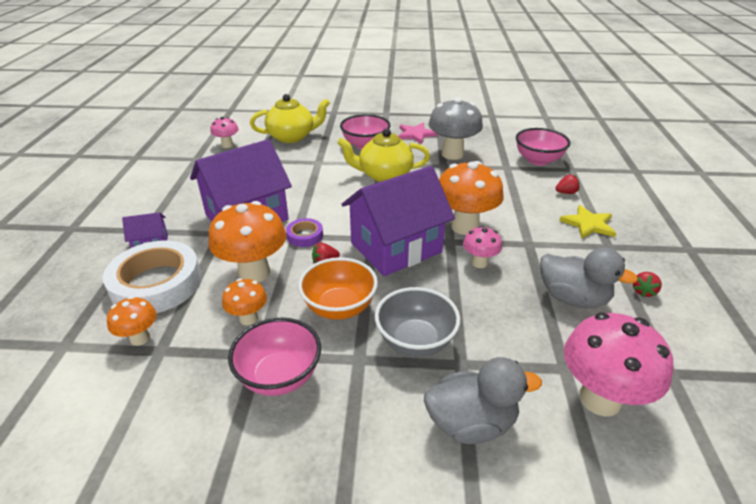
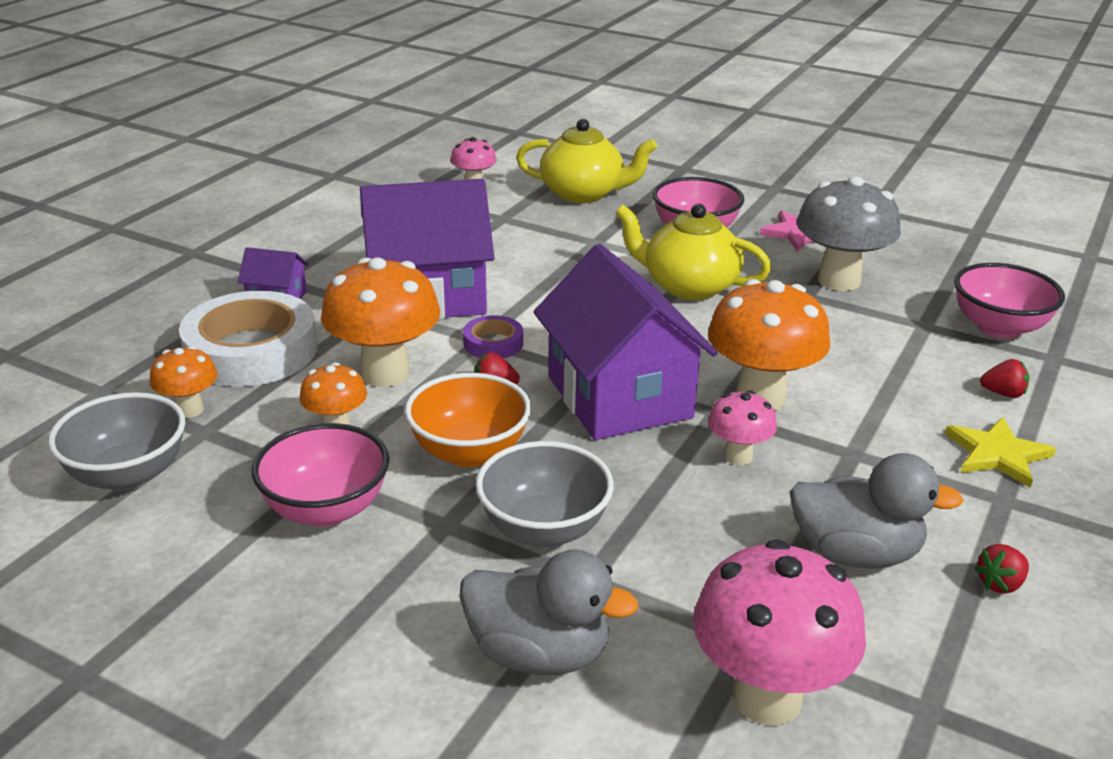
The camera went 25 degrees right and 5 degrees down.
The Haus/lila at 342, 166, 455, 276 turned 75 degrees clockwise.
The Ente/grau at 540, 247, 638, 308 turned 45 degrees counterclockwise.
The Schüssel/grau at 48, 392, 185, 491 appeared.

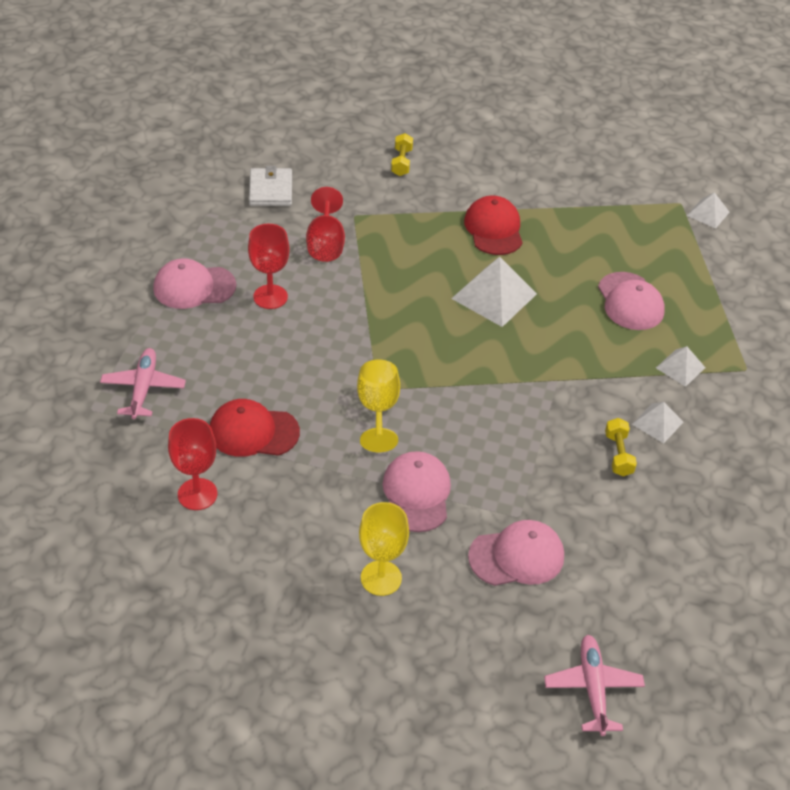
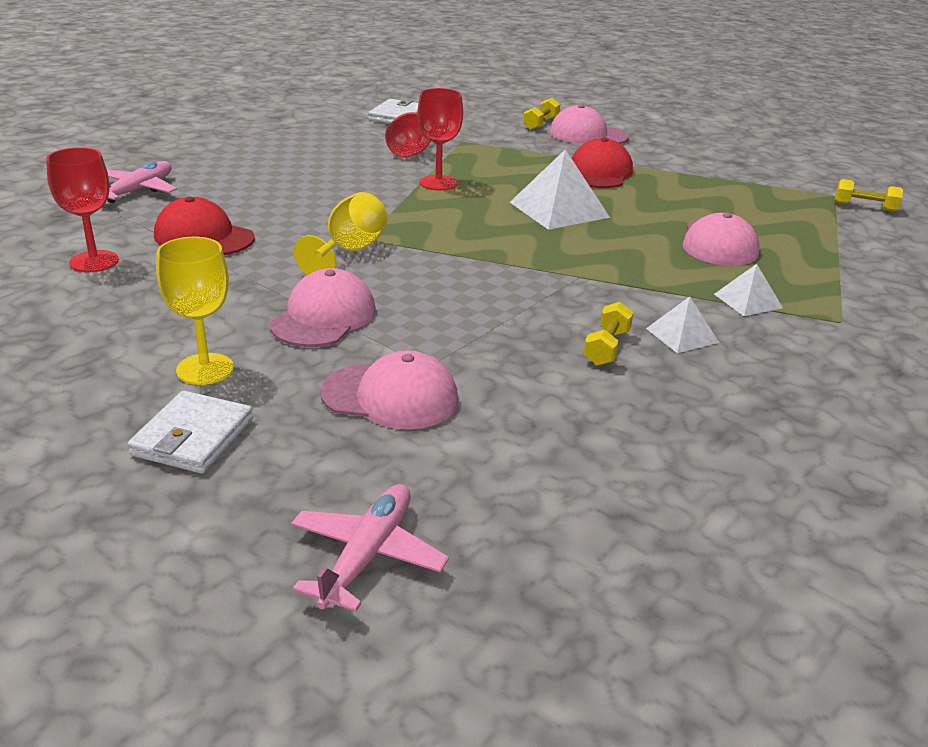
The camera went 25 degrees right and 15 degrees down.
The Pyramide/weiß at 687, 192, 729, 229 was replaced by the Hantel/gelb at 835, 179, 903, 212.
The Kelch/rot moved from 248, 224, 290, 309 to 417, 88, 463, 190.
The Kappe/rosa moved from 153, 258, 236, 309 to 550, 104, 629, 144.
The Geldbörse/weiß at 128, 391, 253, 473 appeared.

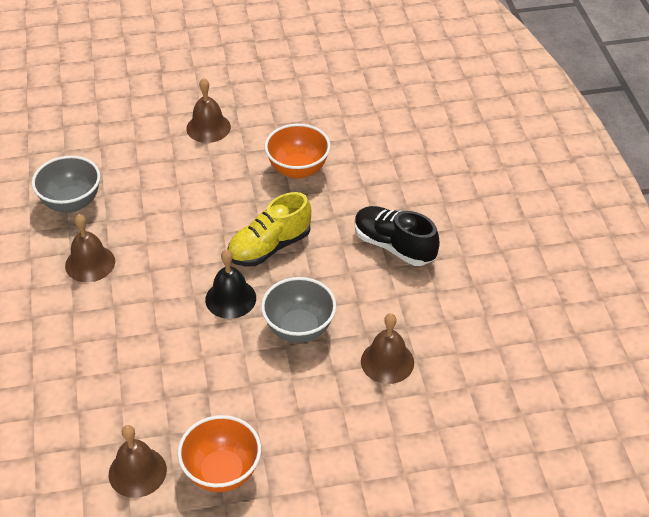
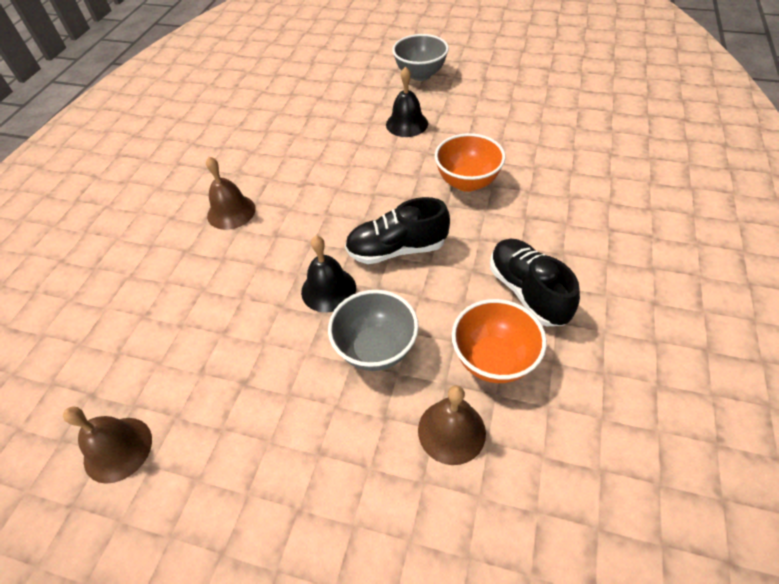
The camera went 30 degrees right and 5 degrees up.
The Glocke/braun at 186, 78, 231, 143 became the Glocke/schwarz at 386, 67, 428, 137.
The Schüssel/grau moved from 32, 156, 100, 212 to 392, 34, 449, 81.
The Schuh/gelb at 227, 192, 311, 267 became the Schuh/schwarz at 345, 197, 450, 264.
The Schüssel/orange moved from 178, 415, 261, 492 to 452, 299, 547, 383.

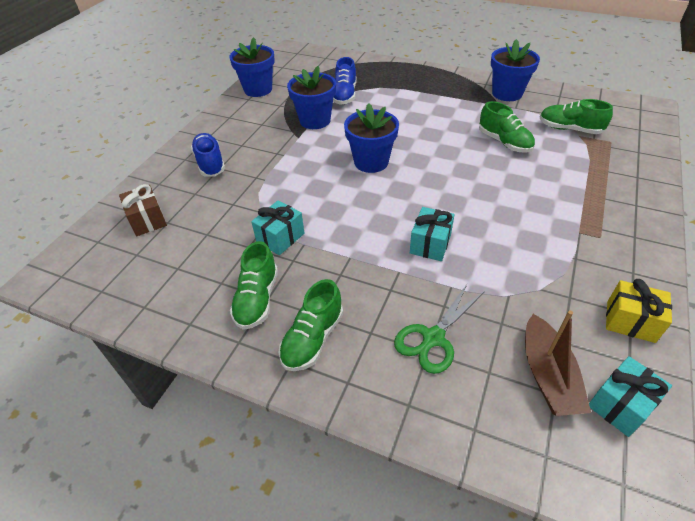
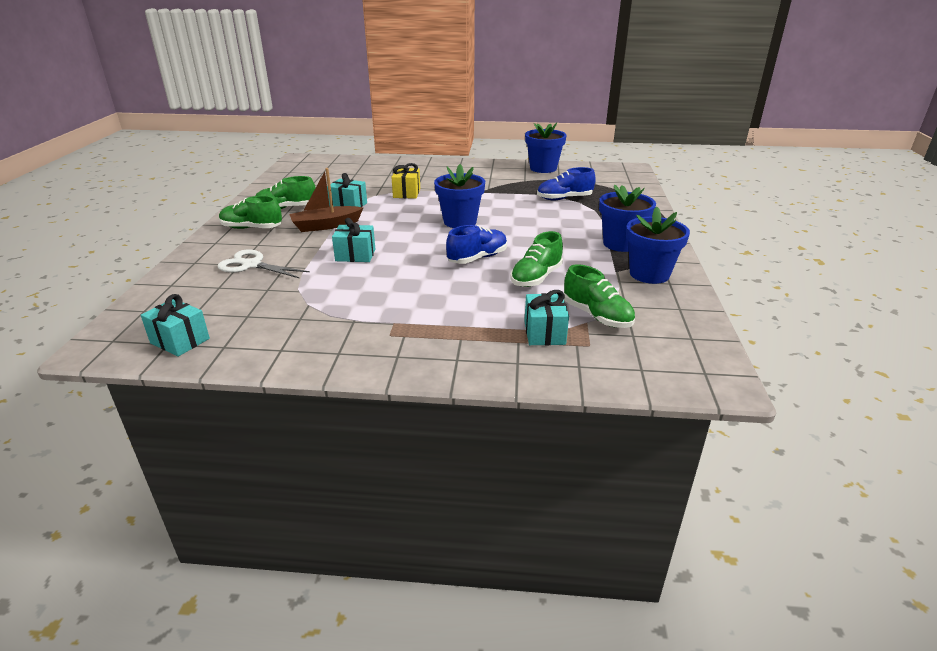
The camera went 70 degrees right and 15 degrees down.
The Blumentopf/blau moved from 287, 66, 336, 129 to 599, 184, 656, 252.
The Schuh/grün at 540, 99, 613, 134 turned 135 degrees clockwise.
The Schuh/blau moved from 191, 133, 225, 176 to 446, 225, 507, 264.
The Geschenk/braun at 119, 184, 167, 236 disappeared.
The Geschenk/gelb moved from 606, 279, 672, 343 to 392, 163, 420, 199.
The Schere/grün at 394, 283, 485, 374 became the Schere/weiß at 218, 249, 310, 279.
The Boot/braun moved from 525, 310, 591, 416 to 289, 168, 364, 232.
The Geschenk/türkis at 524, 290, 569, 345 appeared.

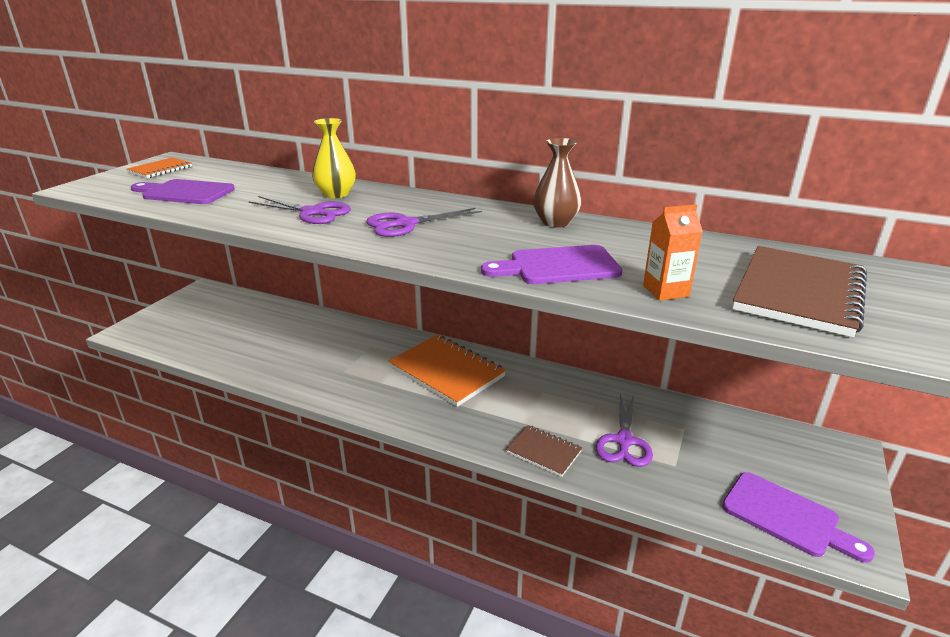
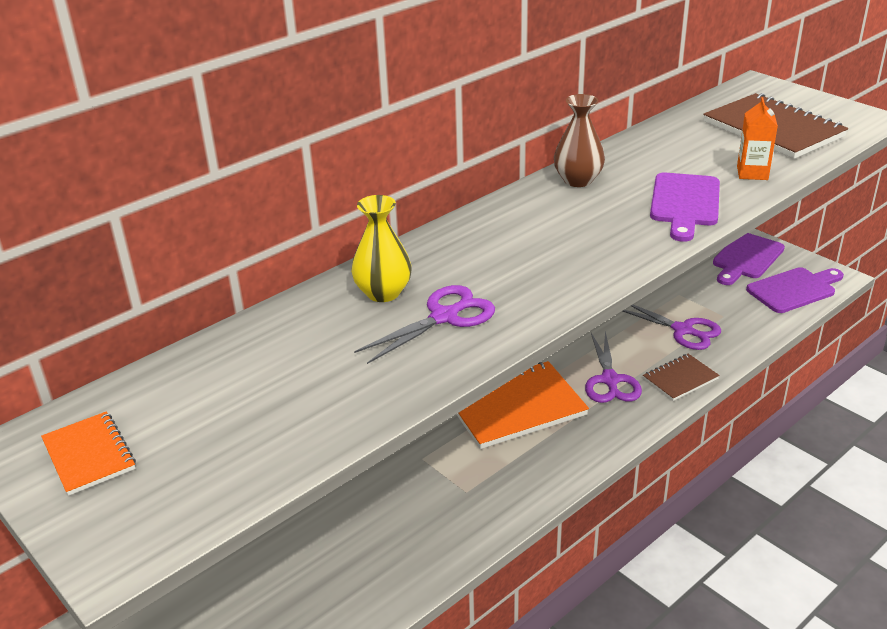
The camera went 65 degrees left and 5 degrees up.
The Schneidebrett/lila moved from 131, 179, 235, 204 to 713, 233, 785, 285.
The Schere/lila moved from 366, 208, 482, 237 to 585, 331, 642, 403.

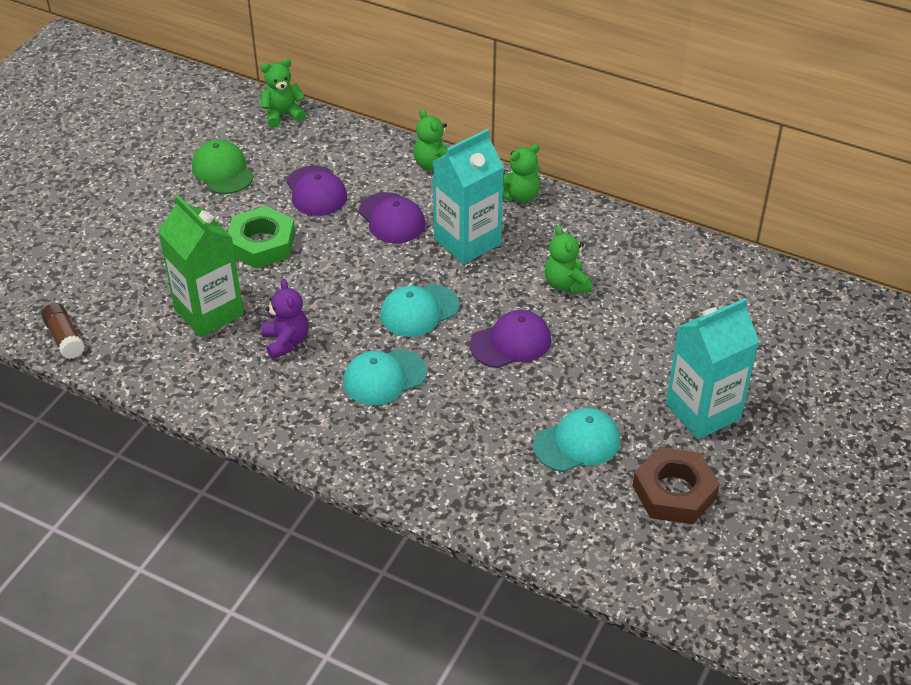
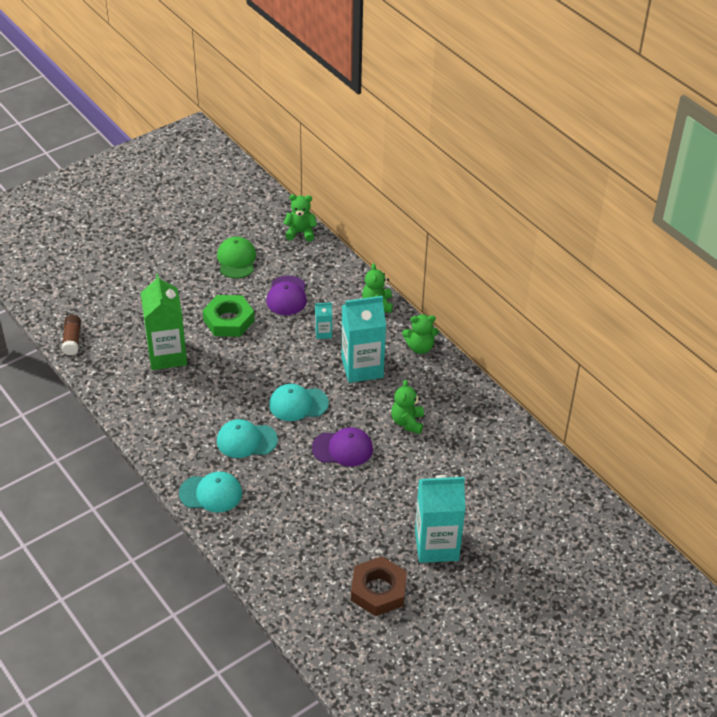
The camera went 25 degrees right and 0 degrees up.
The Kappe/lila at 359, 192, 425, 243 was replaced by the Getränkekarton/türkis at 315, 302, 332, 339.
The Teddybär/lila at 261, 279, 308, 359 disappeared.
The Kappe/türkis moved from 533, 408, 620, 472 to 179, 472, 242, 513.

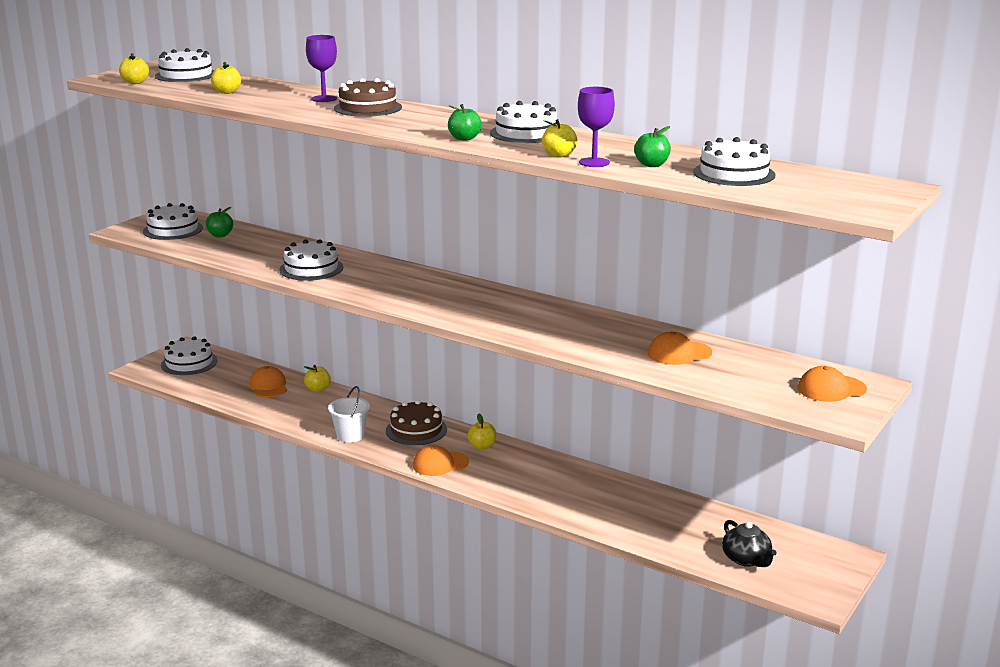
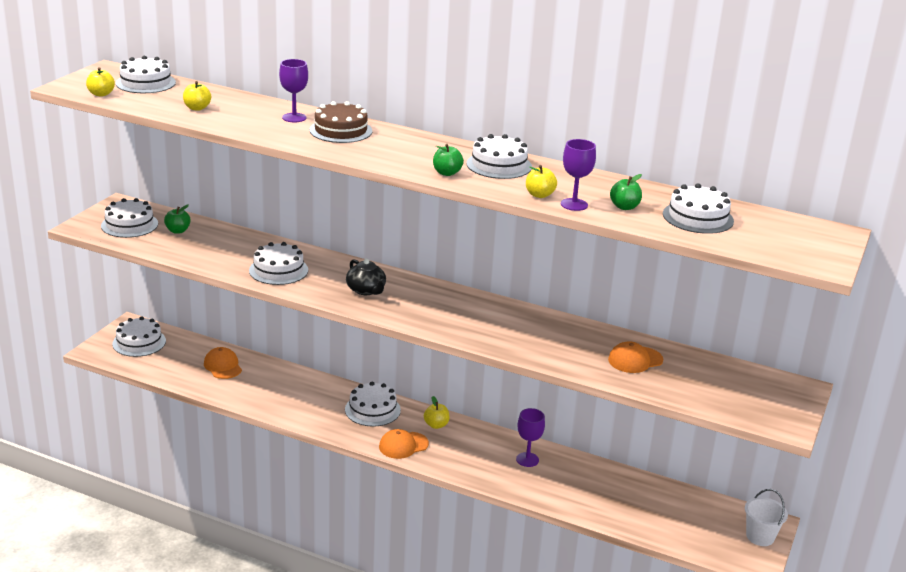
The camera went 10 degrees left and 5 degrees up.
The Apfel/gelb at 304, 365, 331, 392 disappeared.
The Kappe/orange at 798, 366, 867, 402 disappeared.
The Eimer/weiß moved from 328, 386, 370, 443 to 745, 489, 788, 546.
The Kuchen/braun at 386, 400, 447, 445 became the Kuchen/weiß at 345, 382, 401, 427.
The Teekanne/schwarz moved from 722, 520, 776, 567 to 346, 259, 386, 295.
The Kelch/lila at 516, 408, 545, 467 appeared.

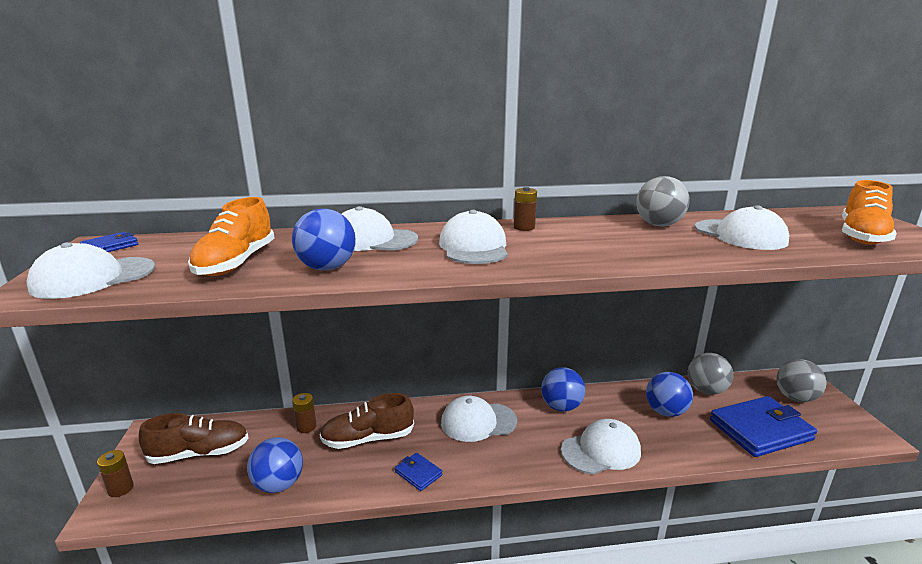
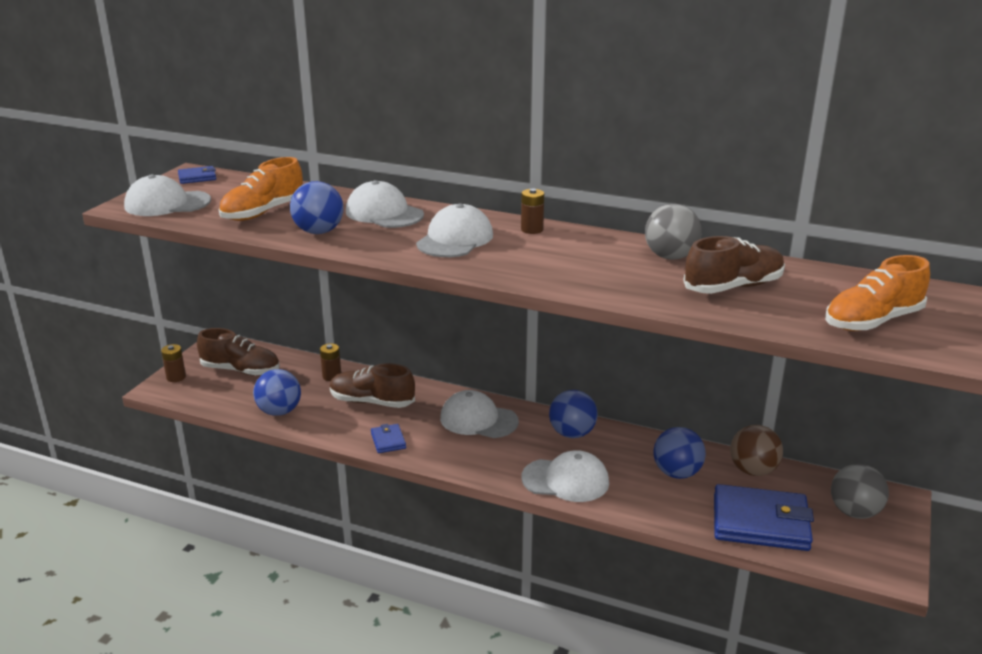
The camera went 30 degrees right and 5 degrees up.
The Kappe/weiß at 695, 205, 789, 250 was replaced by the Schuh/braun at 683, 236, 785, 294.
The Ball/grau at 688, 353, 733, 395 became the Ball/braun at 730, 425, 783, 476.

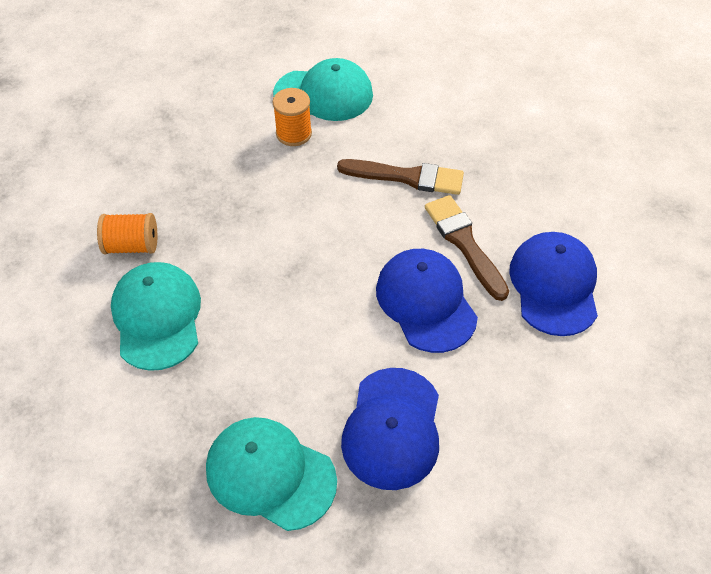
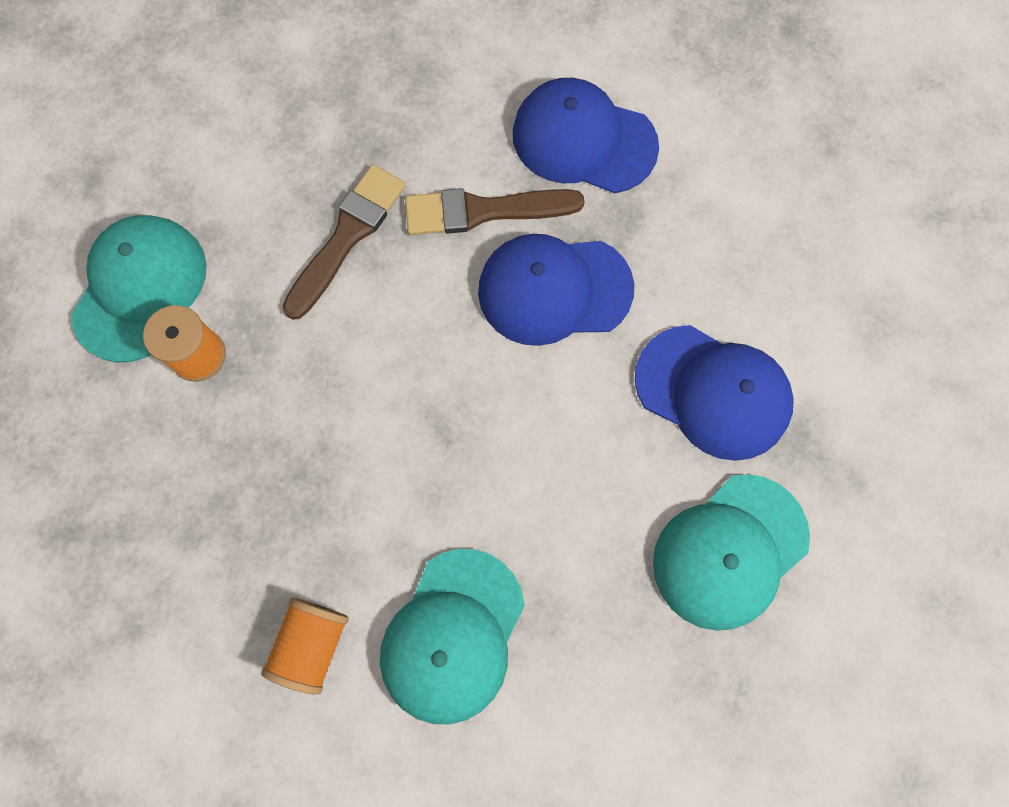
The camera went 70 degrees left and 20 degrees up.
The Kappe/türkis at 111, 262, 201, 371 turned 75 degrees counterclockwise.

